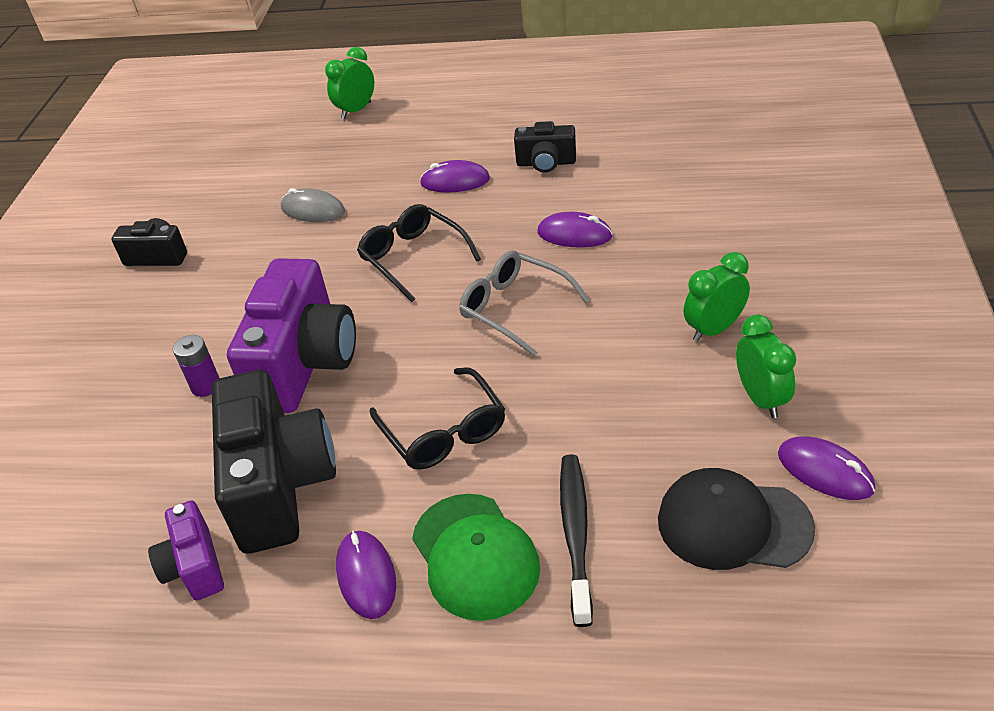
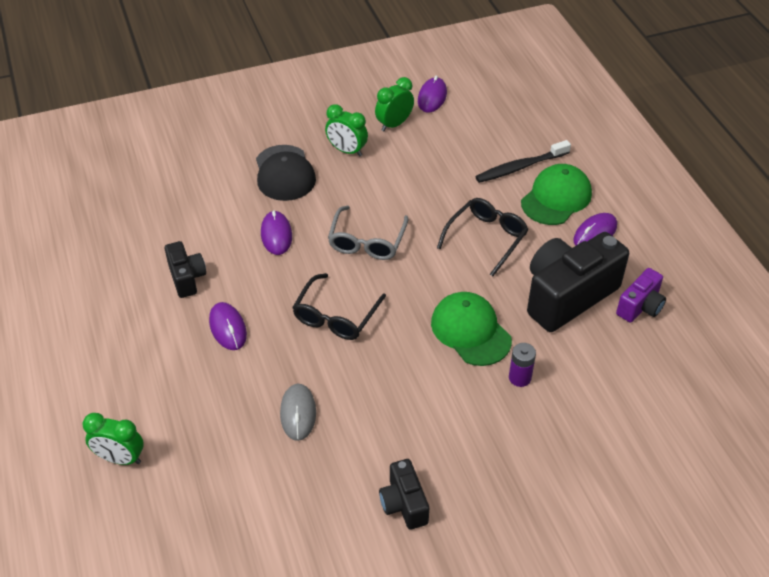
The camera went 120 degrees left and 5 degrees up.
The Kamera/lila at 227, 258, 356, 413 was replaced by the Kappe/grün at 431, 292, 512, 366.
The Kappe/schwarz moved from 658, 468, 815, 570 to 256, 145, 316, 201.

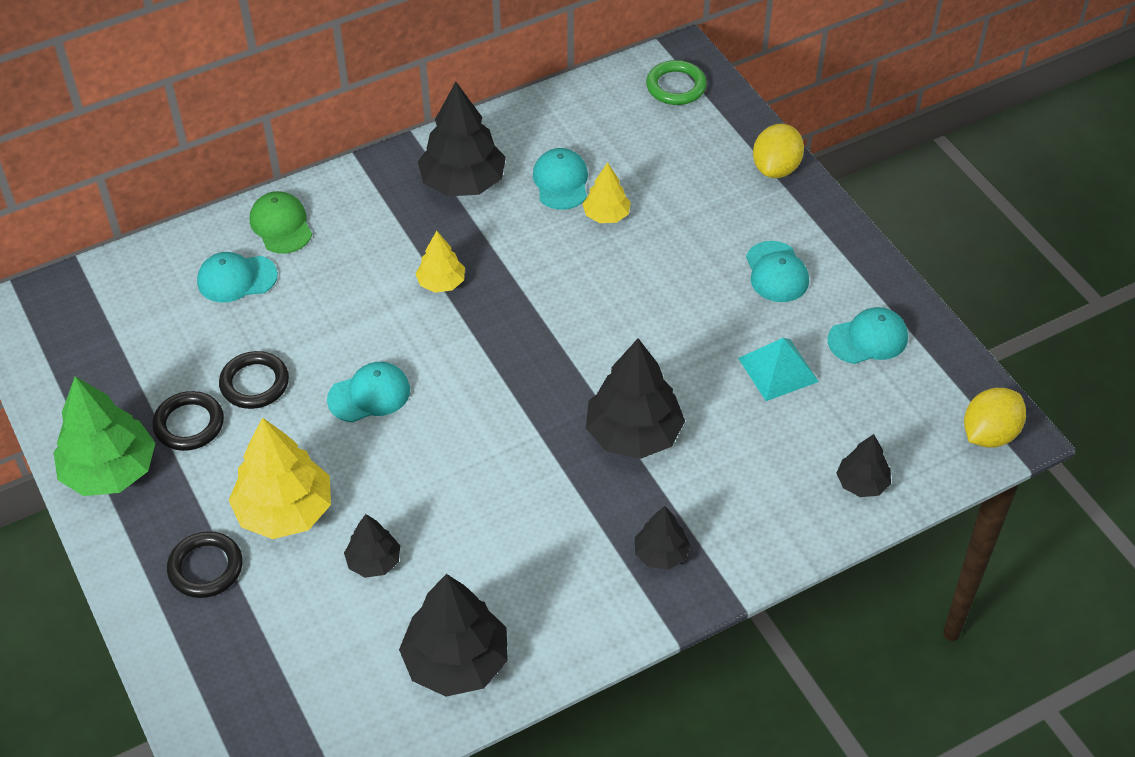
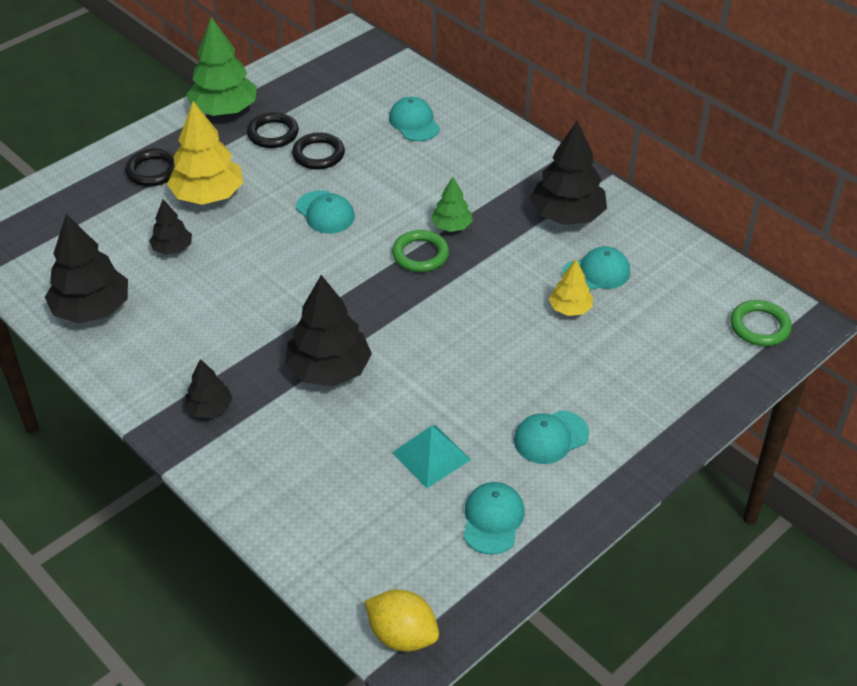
The camera went 75 degrees right and 5 degrees down.
The Zitrone/gelb at 753, 124, 804, 178 disappeared.
The Kappe/grün at 250, 191, 312, 254 disappeared.
The Baum/gelb at 415, 231, 465, 293 became the Baum/grün at 431, 177, 473, 232.
The Kappe/türkis at 828, 307, 908, 364 turned 135 degrees counterclockwise.
The Baum/schwarz at 836, 434, 891, 497 disappeared.
The Ring/grün at 392, 230, 449, 272 appeared.

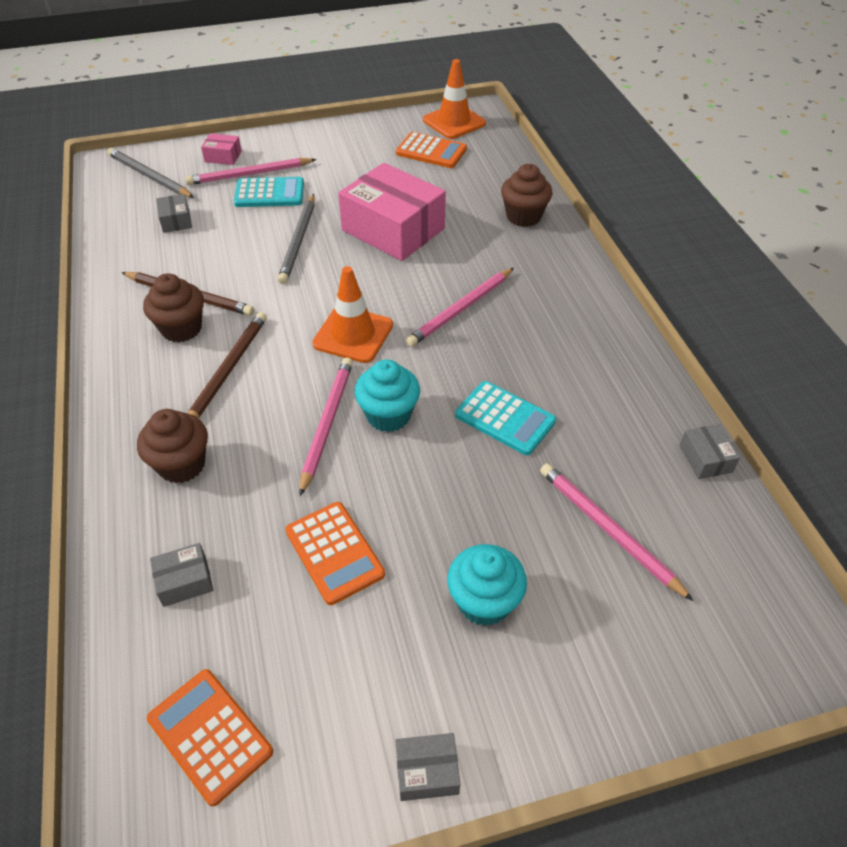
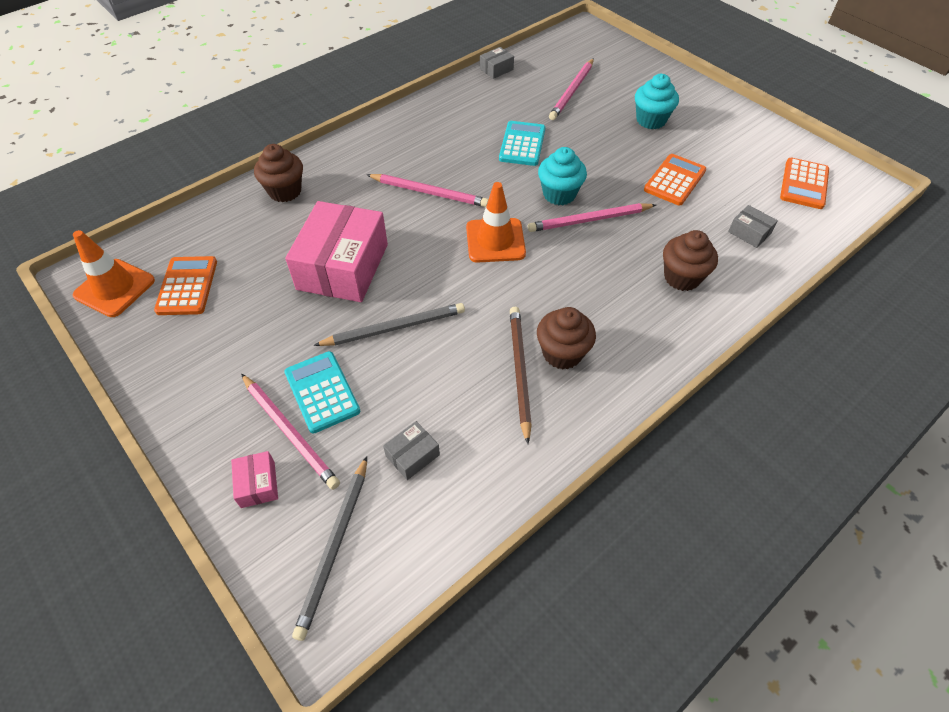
The camera went 115 degrees left and 5 degrees up.
The Bleistift/braun at 188, 312, 267, 418 disappeared.
The Schachtel/grau at 395, 733, 460, 801 disappeared.

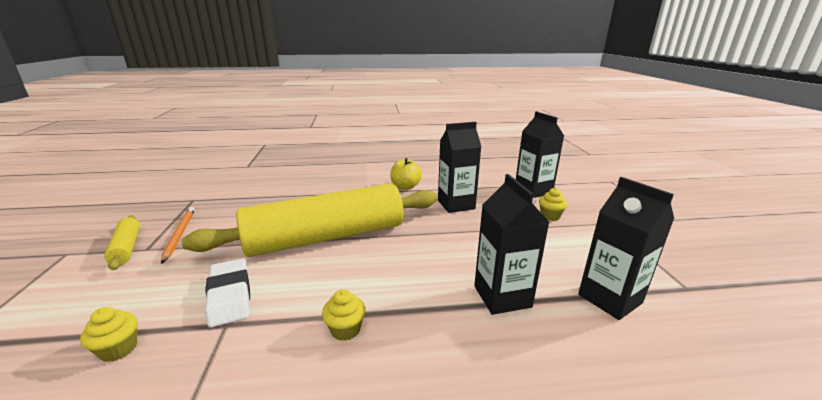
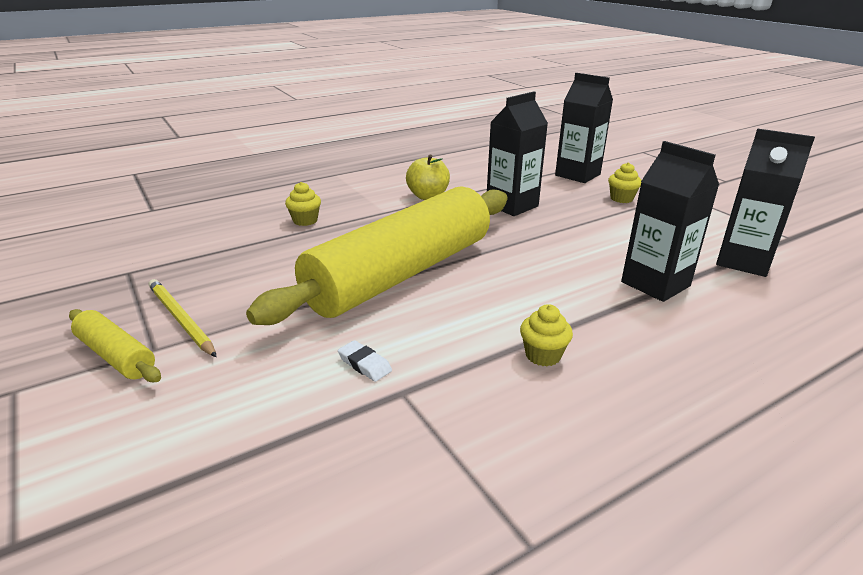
The camera went 25 degrees left and 5 degrees up.
The Bleistift/orange at 161, 207, 195, 264 became the Bleistift/gelb at 148, 279, 217, 357.
The Radiergummi/weiß at 205, 258, 250, 328 changed to 0.50 times the size.
The Muffin/gelb moved from 80, 307, 137, 362 to 285, 182, 321, 226.

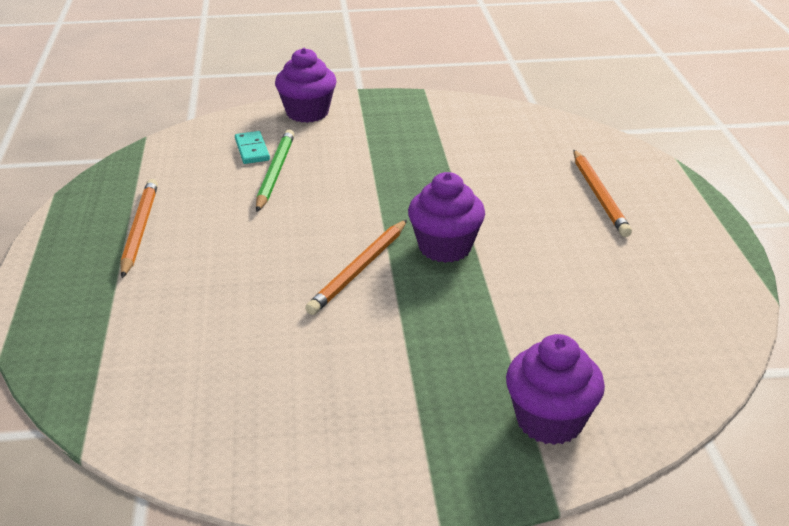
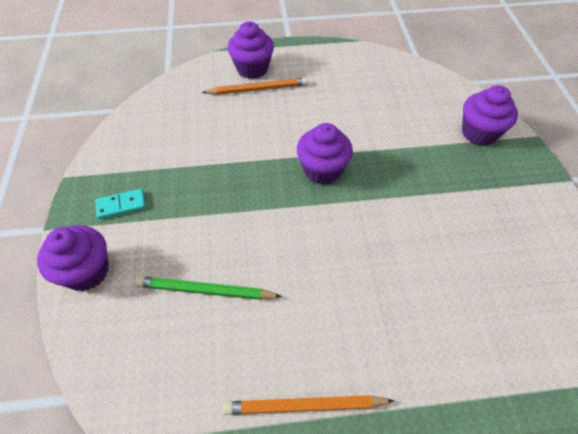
The camera went 90 degrees left and 20 degrees up.
The Dominostein/türkis moved from 235, 131, 270, 164 to 95, 189, 146, 219.
The Bleistift/orange at 305, 220, 407, 315 disappeared.
The Muffin/lila at 228, 21, 274, 79 appeared.

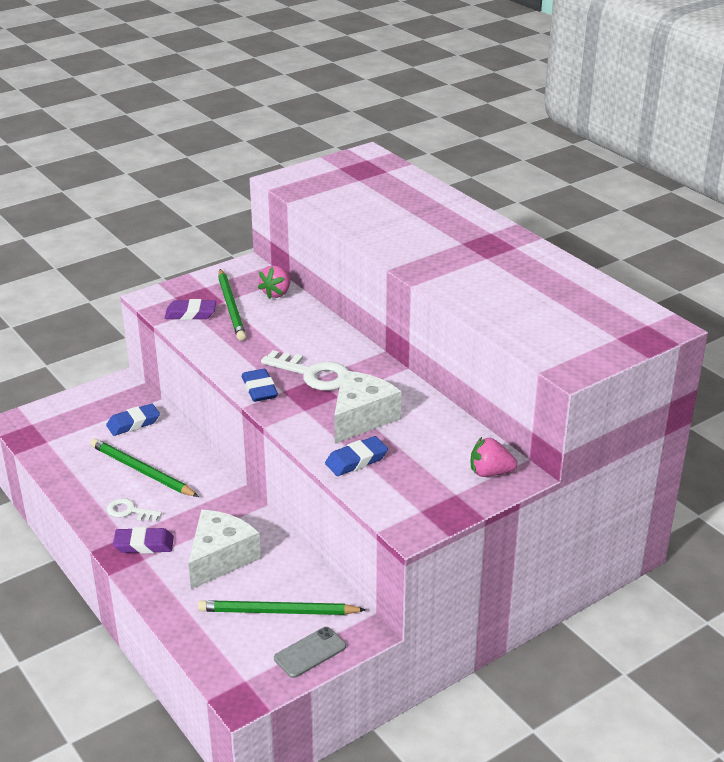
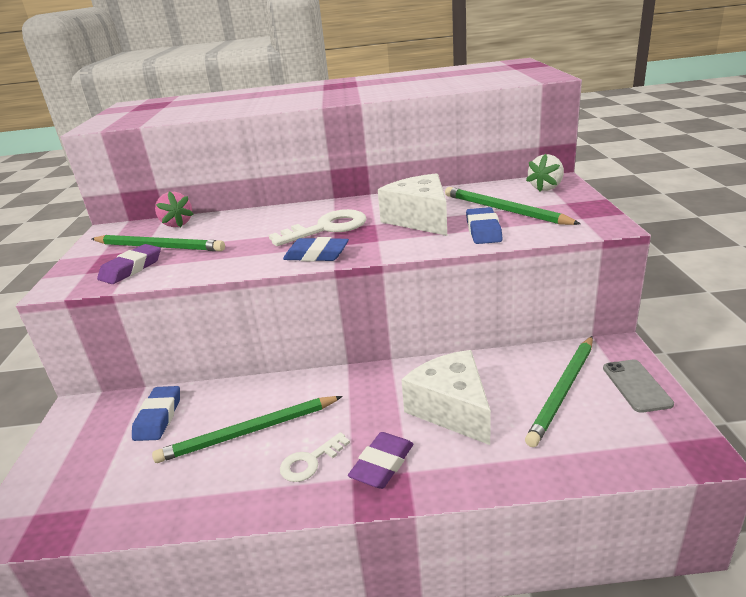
The camera went 55 degrees left and 5 degrees down.
The Erdbeere/rosa at 470, 437, 517, 477 became the Erdbeere/weiß at 526, 154, 564, 192.
The Bleistift/grün at 445, 187, 581, 225 appeared.

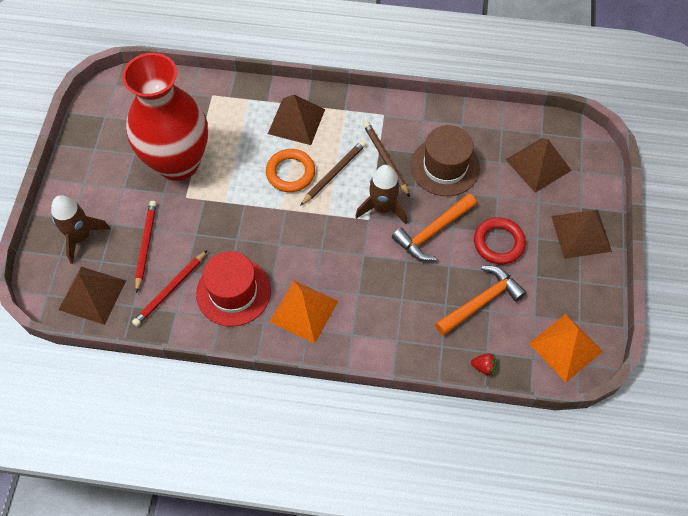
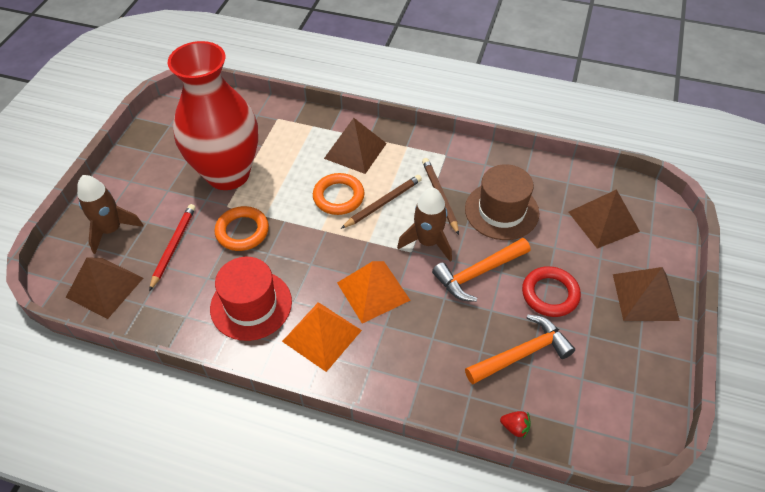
The camera went 10 degrees right and 10 degrees down.
The Bleistift/rot at 132, 250, 208, 326 disappeared.
The Pyramide/orange moved from 529, 314, 603, 382 to 337, 261, 411, 324.
The Ring/orange at 215, 206, 269, 251 appeared.

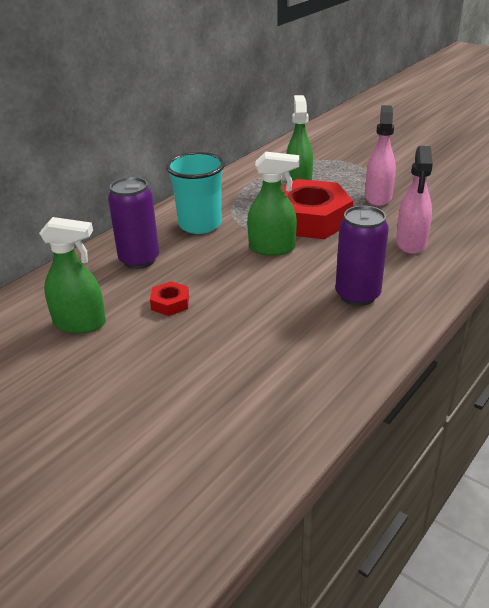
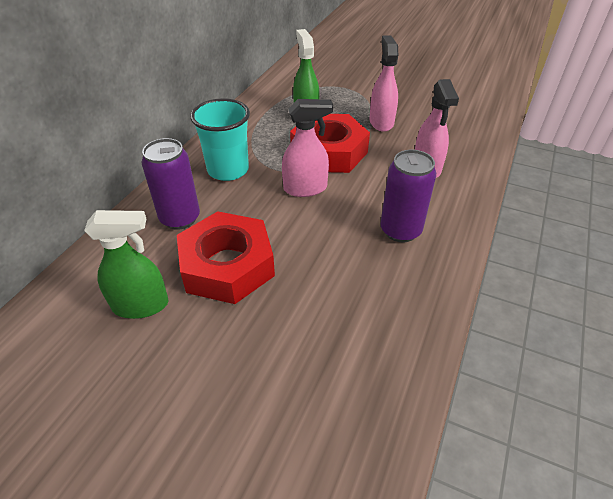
The camera went 15 degrees left and 10 degrees up.
The Sprühflasche/grün at 247, 151, 299, 256 became the Sprühflasche/rosa at 282, 99, 333, 197.
The Sechskantmutter/rot at 150, 281, 189, 316 changed to 2.38 times the size.

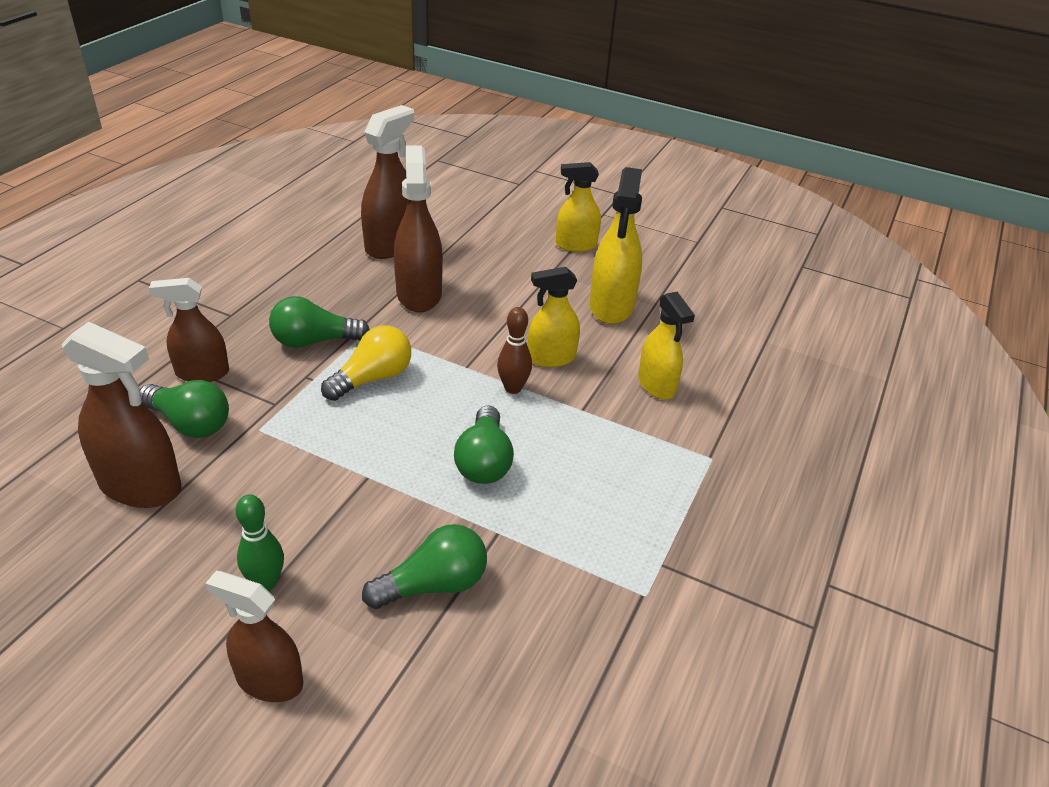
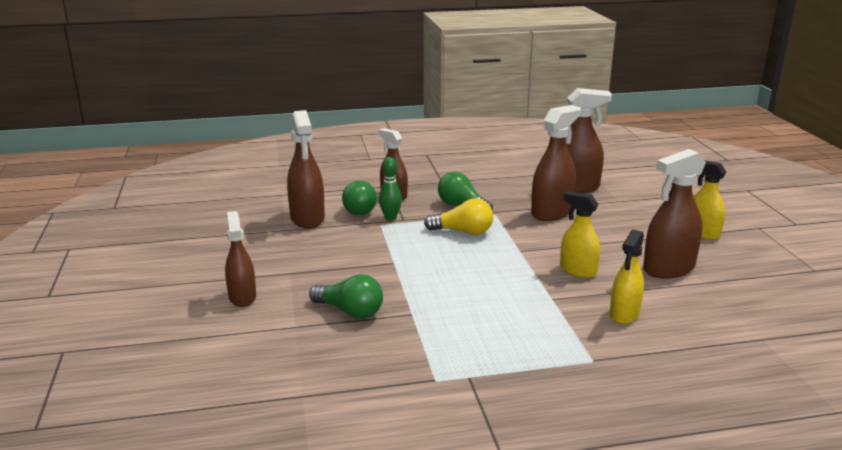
The camera went 55 degrees right and 15 degrees down.
The Sprühflasche/gelb at 589, 167, 642, 324 became the Sprühflasche/braun at 643, 149, 706, 279.
The Bowlingkegel/braun at 497, 307, 532, 394 disappeared.
The Glühbirne/grün at 454, 406, 514, 484 disappeared.
The Bowlingkegel/grün moved from 236, 494, 284, 591 to 379, 157, 402, 220.

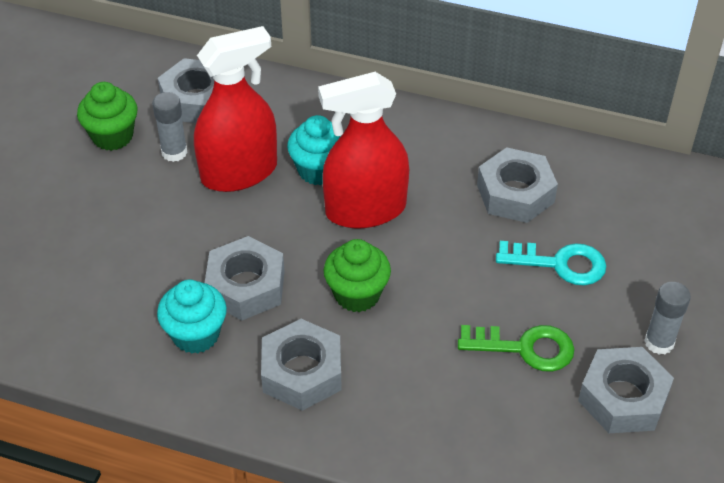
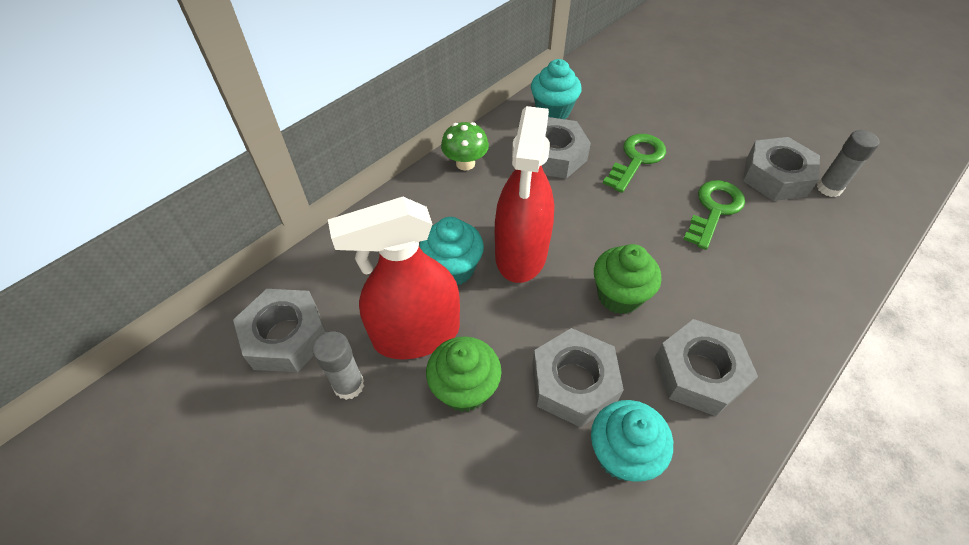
The camera went 65 degrees left and 5 degrees up.
The Sprühflasche/rot at 194, 26, 277, 192 turned 105 degrees counterclockwise.
The Muffin/grün moved from 77, 82, 138, 151 to 426, 336, 502, 412.
The Schlüssel/türkis at 496, 241, 606, 286 became the Schlüssel/grün at 603, 134, 666, 193.
The Klebestift/grau moved from 644, 282, 691, 355 to 817, 130, 880, 197.
The Muffin/türkis at 531, 59, 582, 119 appeared.
The Pilz/grün at 441, 122, 489, 171 appeared.

